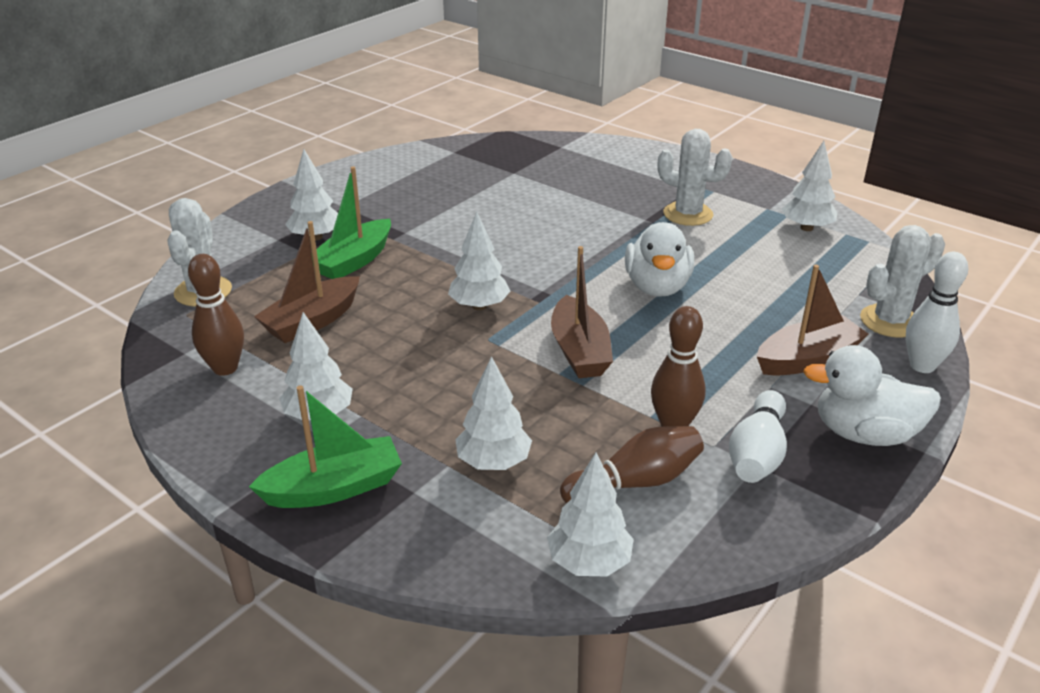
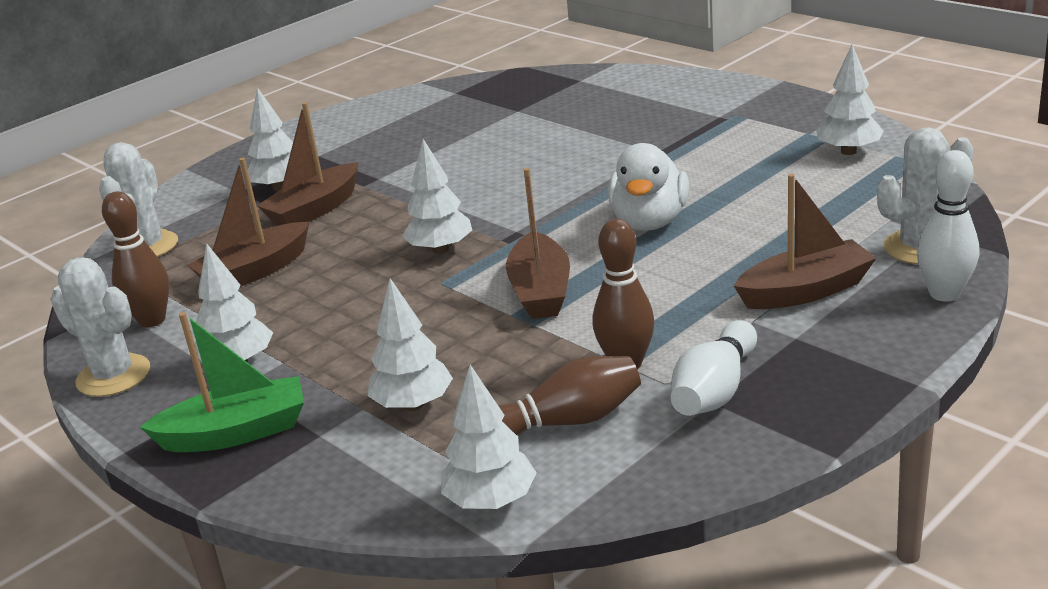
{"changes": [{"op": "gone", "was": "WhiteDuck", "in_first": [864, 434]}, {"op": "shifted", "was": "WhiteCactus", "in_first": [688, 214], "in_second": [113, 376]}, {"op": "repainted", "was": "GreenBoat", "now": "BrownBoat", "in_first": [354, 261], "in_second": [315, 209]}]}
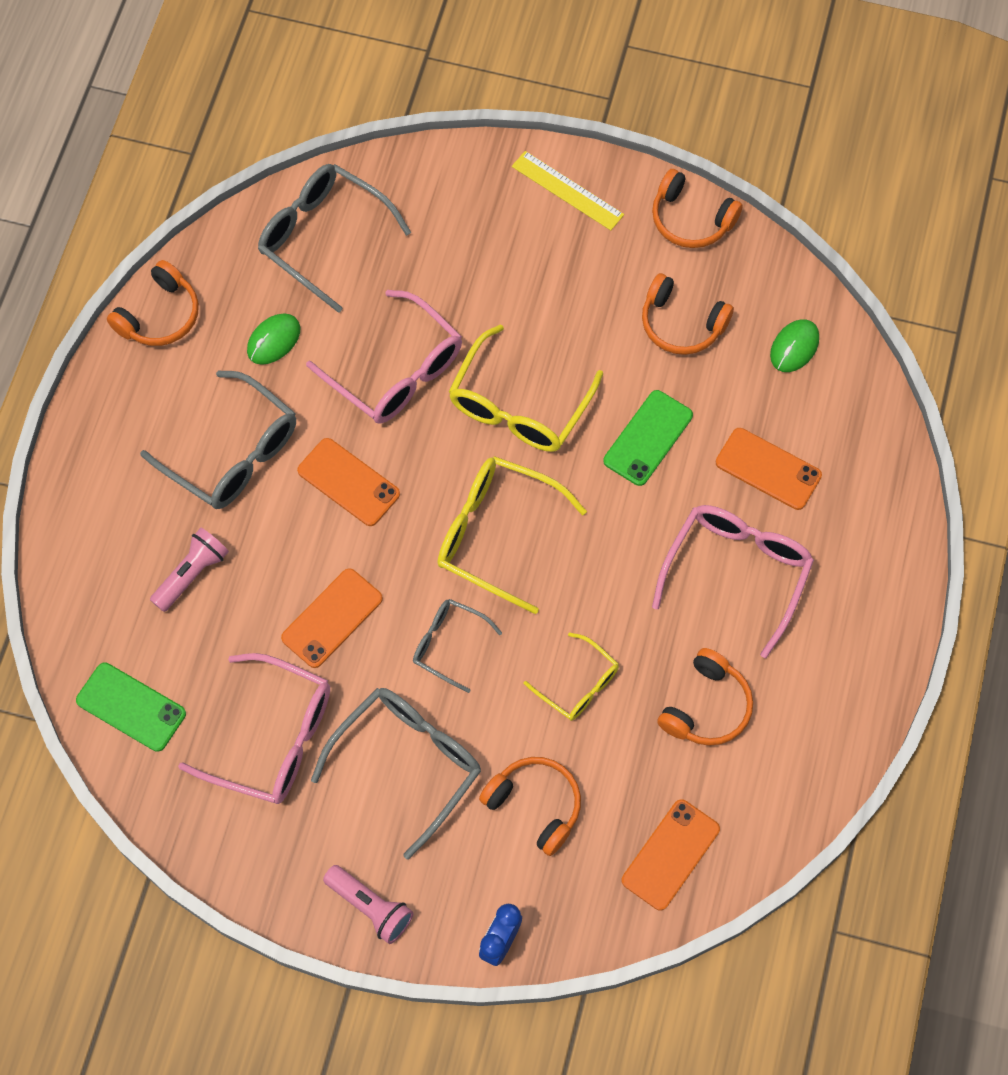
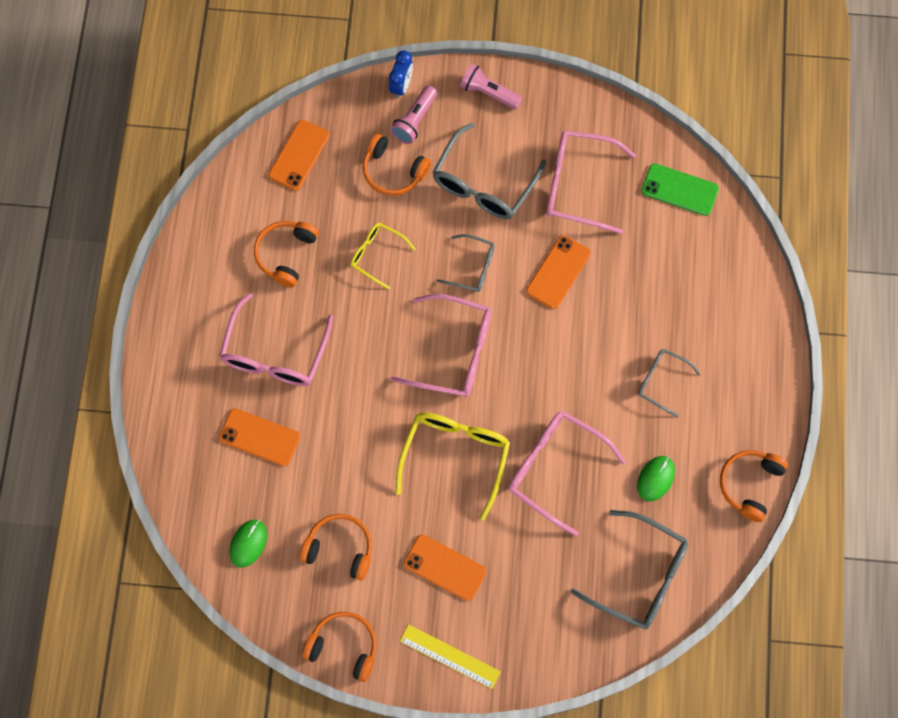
{"changes": [{"op": "gone", "was": "GreenPhone", "in_first": [648, 438]}, {"op": "shifted", "was": "PinkFlashlight", "in_first": [192, 574], "in_second": [415, 120]}, {"op": "shifted", "was": "OrangePhone", "in_first": [348, 482], "in_second": [444, 567]}, {"op": "repainted", "was": "YellowGlasses", "now": "PinkGlasses", "in_first": [496, 534], "in_second": [454, 352]}, {"op": "scaled", "was": "GreyGlasses", "in_first": [233, 453], "in_second": [661, 381], "ratio": 0.57}]}
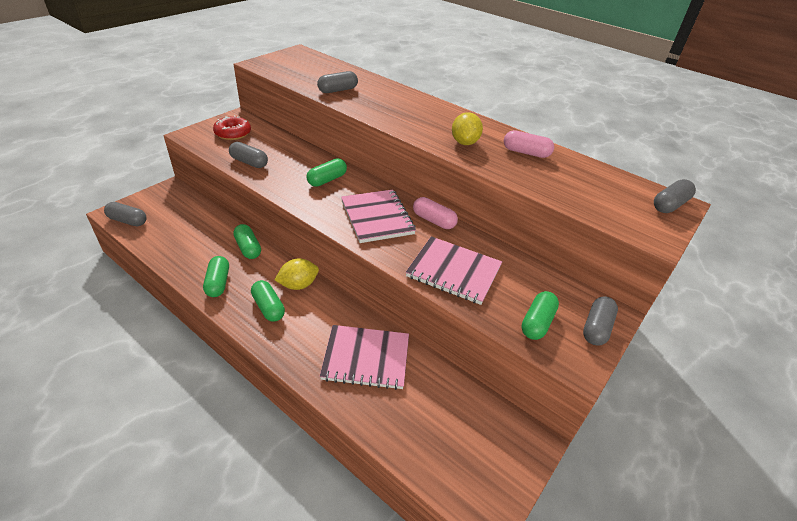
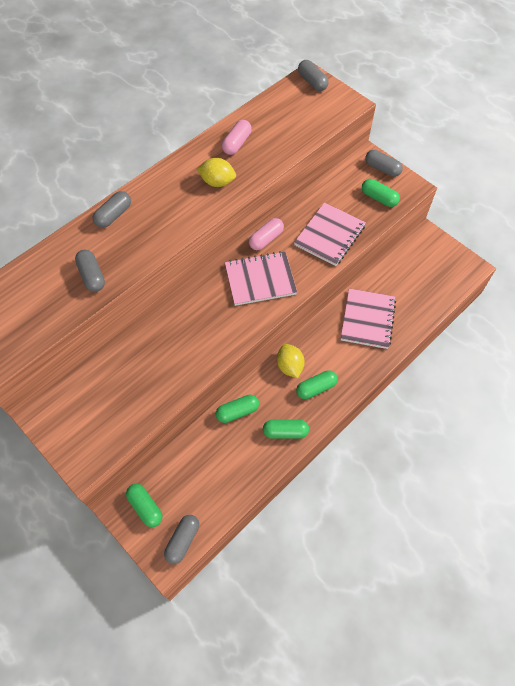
{"changes": [{"op": "gone", "was": "RedDonut", "in_first": [233, 133]}, {"op": "shifted", "was": "GreyCapsule", "in_first": [249, 162], "in_second": [114, 215]}, {"op": "shifted", "was": "GreenCapsule", "in_first": [327, 180], "in_second": [145, 507]}]}
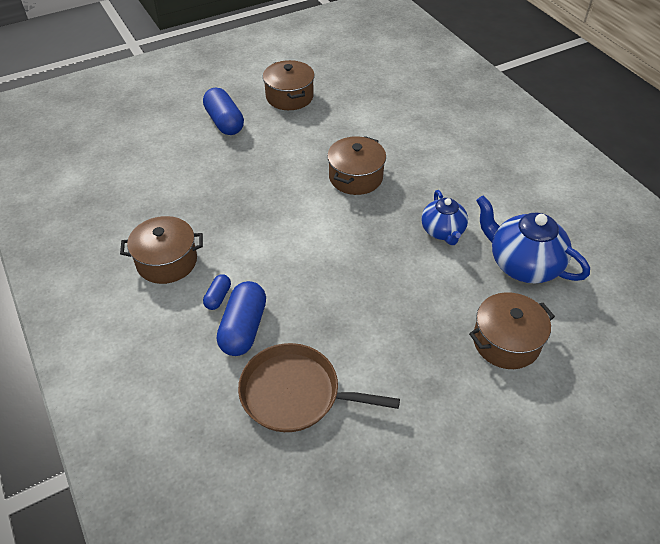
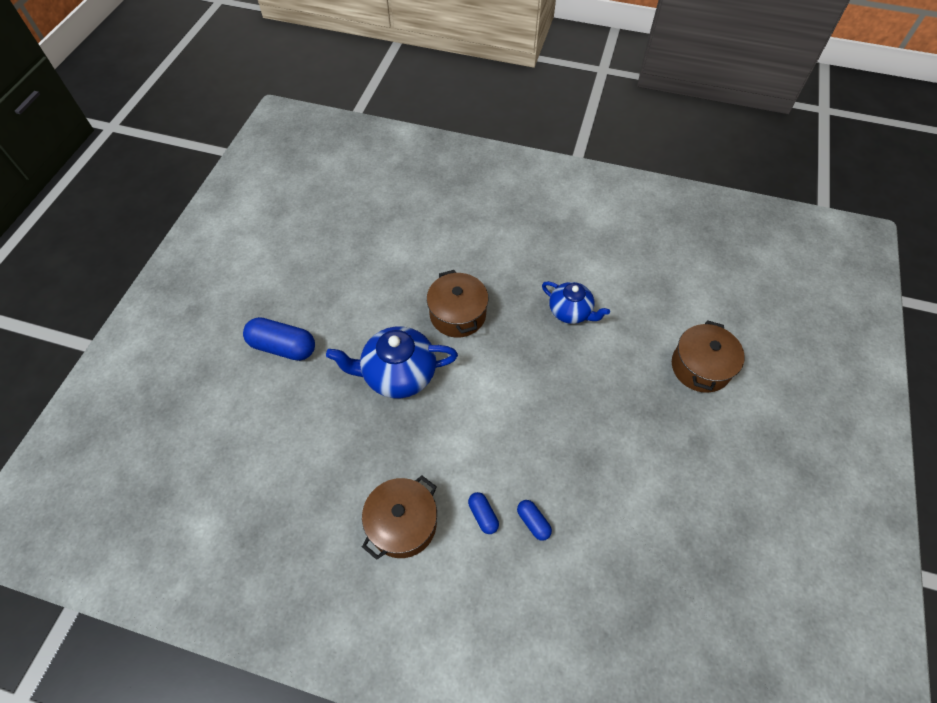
{"changes": [{"op": "gone", "was": "BrownPan", "in_first": [295, 393]}, {"op": "gone", "was": "BrownPot", "in_first": [289, 97]}, {"op": "shifted", "was": "BlueTeapot", "in_first": [522, 264], "in_second": [398, 374]}, {"op": "scaled", "was": "BlueCapsule", "in_first": [243, 328], "in_second": [533, 522], "ratio": 0.52}]}
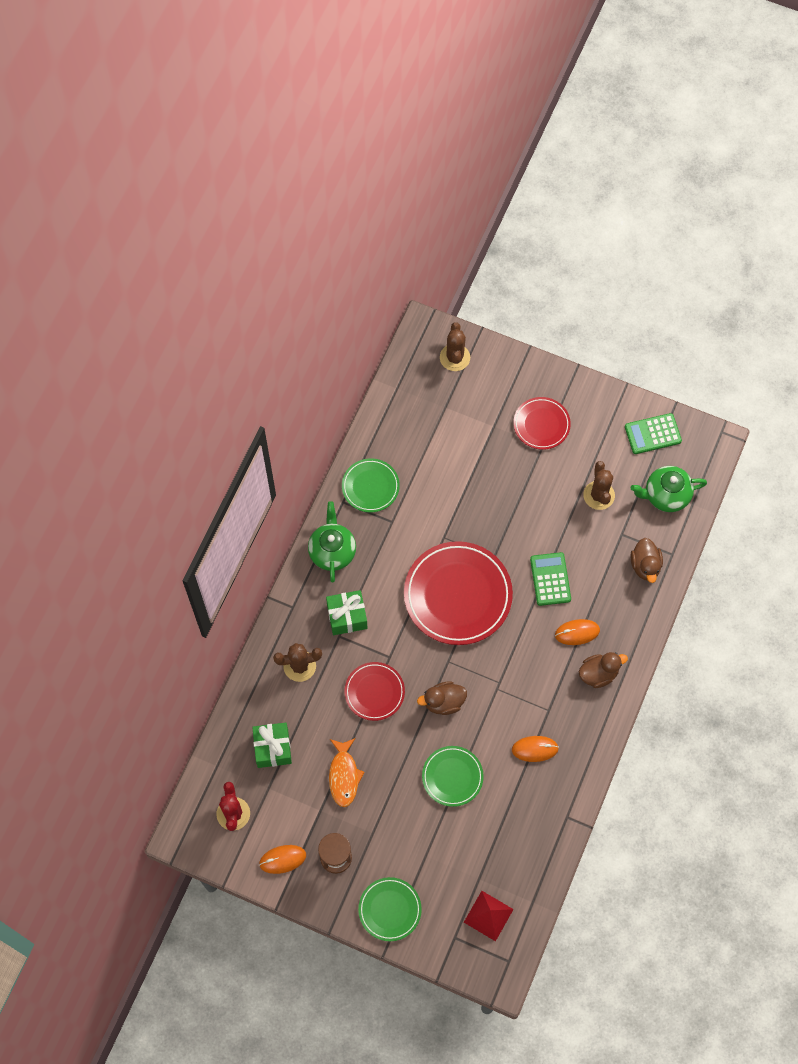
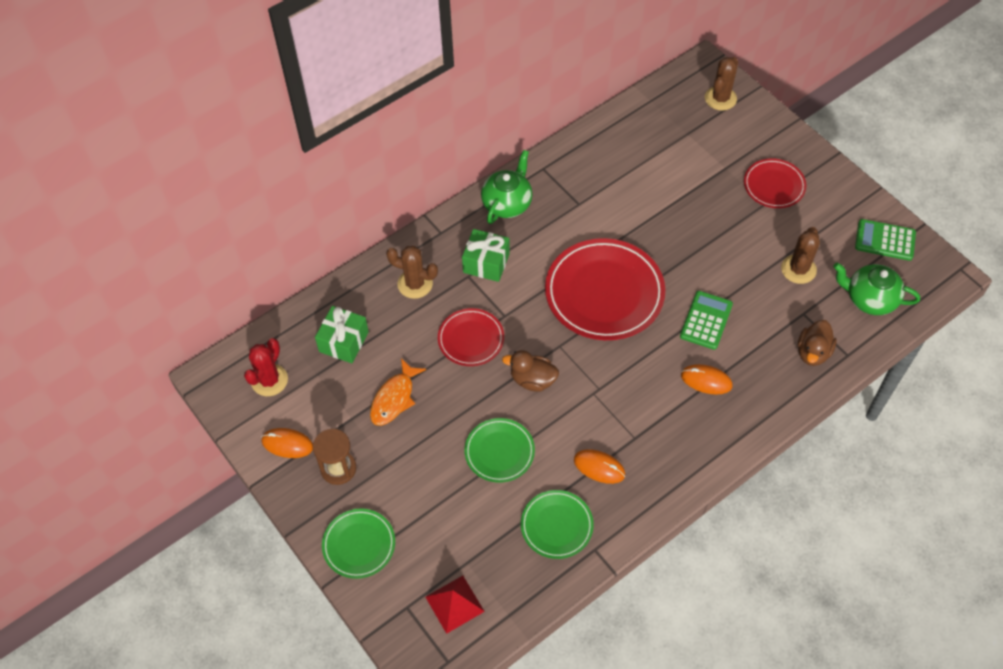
{"changes": [{"op": "gone", "was": "BrownDuck", "in_first": [598, 674]}, {"op": "shifted", "was": "GreenPlate", "in_first": [370, 487], "in_second": [556, 525]}]}
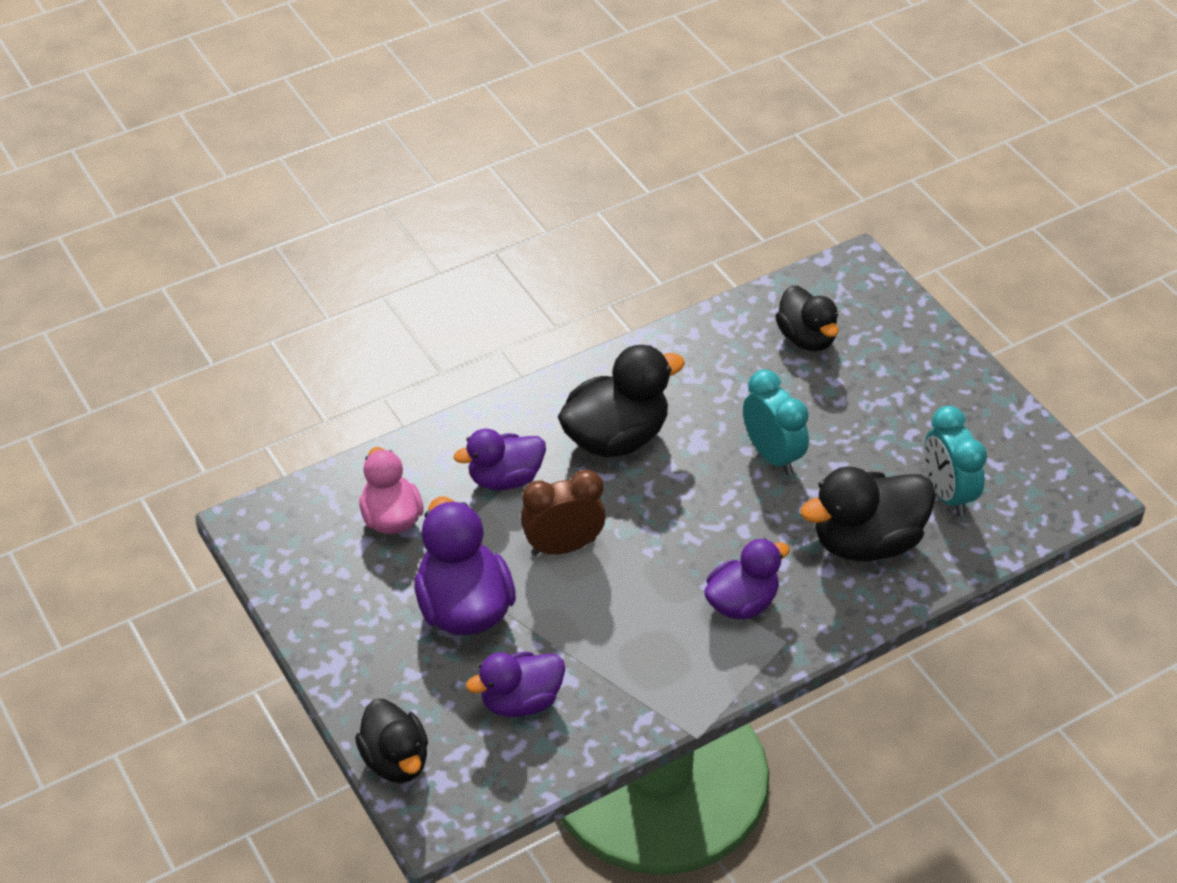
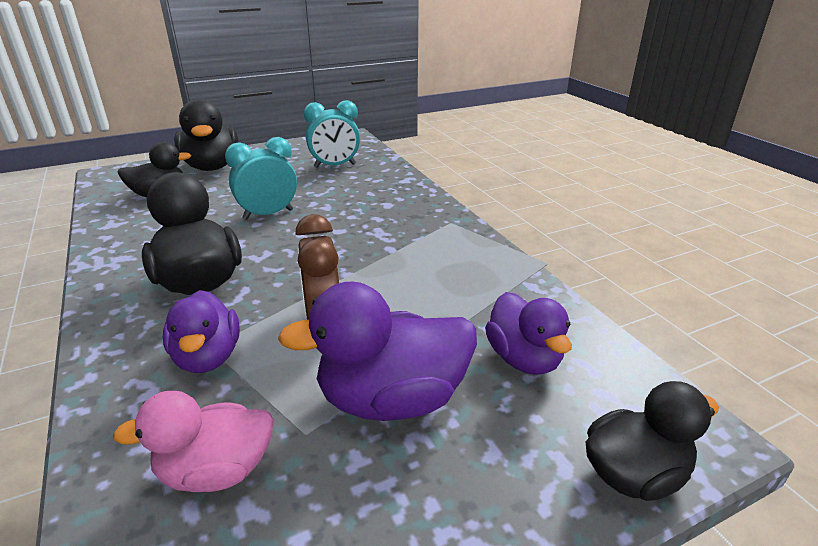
{"changes": [{"op": "gone", "was": "PurpleDuck", "in_first": [742, 603]}, {"op": "shifted", "was": "BlackDuck", "in_first": [866, 542], "in_second": [212, 167]}]}
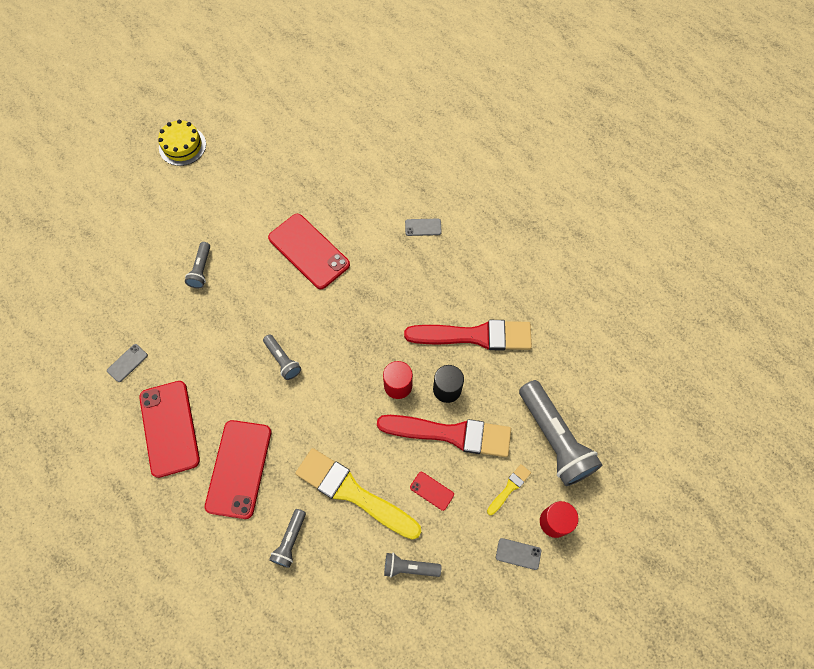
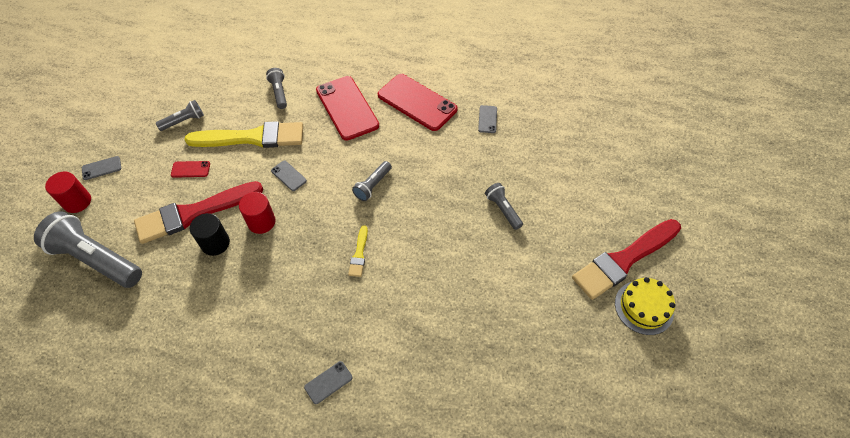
{"changes": [{"op": "gone", "was": "RedPhone", "in_first": [308, 251]}, {"op": "new", "now": "GreyPhone", "in_second": [289, 176]}, {"op": "shifted", "was": "RedBrush", "in_first": [474, 336], "in_second": [624, 260]}, {"op": "shifted", "was": "YellowBrush", "in_first": [509, 488], "in_second": [359, 254]}, {"op": "rotated", "was": "GreyFlashlight", "in_first": [282, 360], "in_second": [372, 185], "clockwise": -75}]}
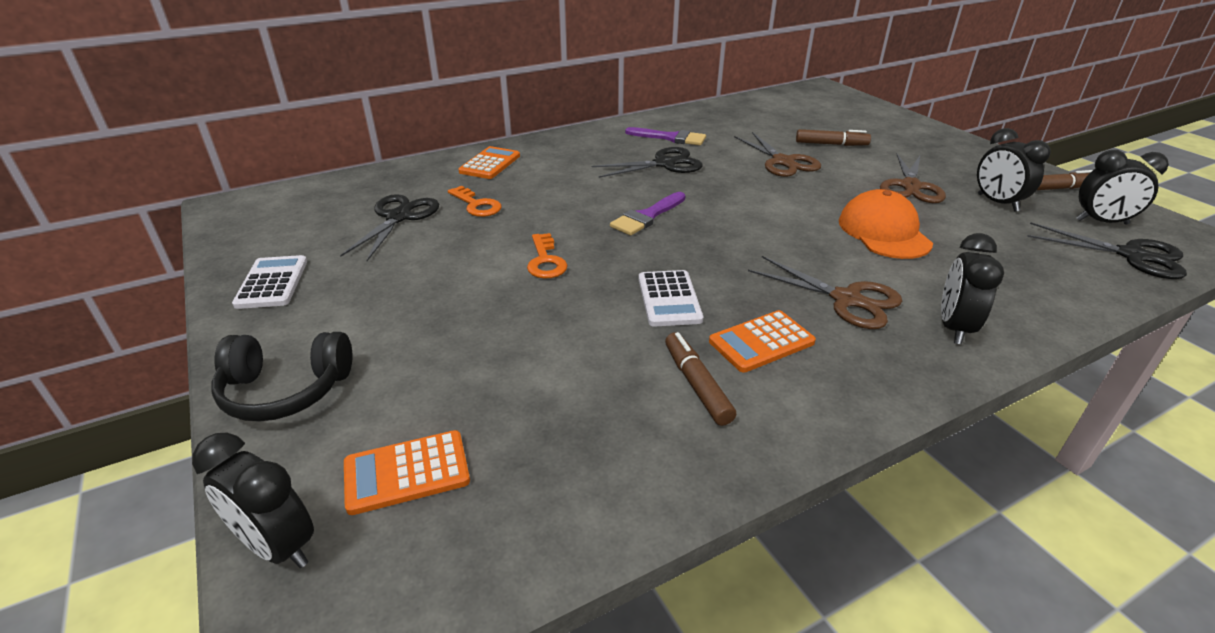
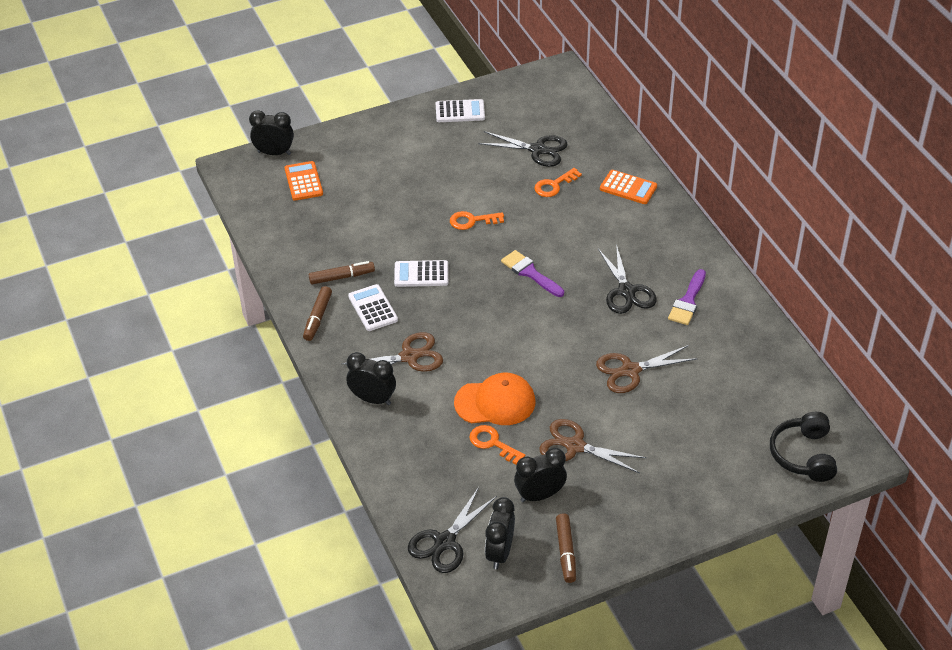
{"changes": [{"op": "new", "now": "OrangeKey", "in_second": [492, 443]}, {"op": "shifted", "was": "BlackHeadphones", "in_first": [285, 390], "in_second": [803, 455]}, {"op": "shifted", "was": "BrownMarker", "in_first": [831, 144], "in_second": [317, 318]}, {"op": "repainted", "was": "OrangeCalculator", "now": "WhiteCalculator", "in_first": [761, 342], "in_second": [373, 308]}, {"op": "rotated", "was": "BlackClock", "in_first": [278, 546], "in_second": [274, 153], "clockwise": 60}, {"op": "rotated", "was": "BrownScissors", "in_first": [846, 299], "in_second": [409, 357], "clockwise": -150}]}
